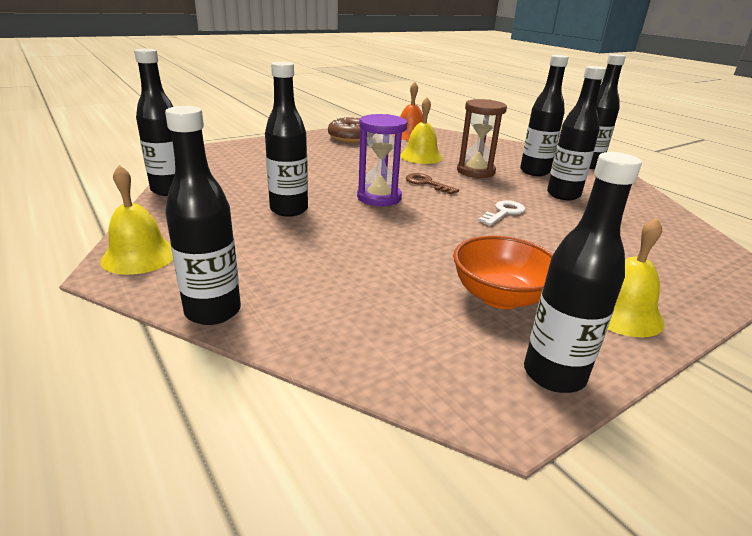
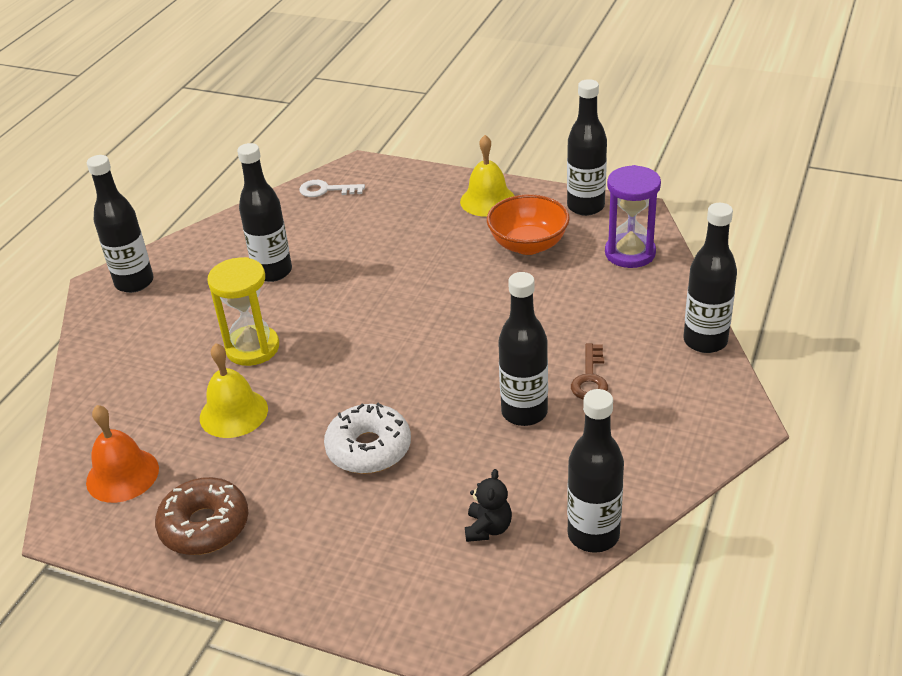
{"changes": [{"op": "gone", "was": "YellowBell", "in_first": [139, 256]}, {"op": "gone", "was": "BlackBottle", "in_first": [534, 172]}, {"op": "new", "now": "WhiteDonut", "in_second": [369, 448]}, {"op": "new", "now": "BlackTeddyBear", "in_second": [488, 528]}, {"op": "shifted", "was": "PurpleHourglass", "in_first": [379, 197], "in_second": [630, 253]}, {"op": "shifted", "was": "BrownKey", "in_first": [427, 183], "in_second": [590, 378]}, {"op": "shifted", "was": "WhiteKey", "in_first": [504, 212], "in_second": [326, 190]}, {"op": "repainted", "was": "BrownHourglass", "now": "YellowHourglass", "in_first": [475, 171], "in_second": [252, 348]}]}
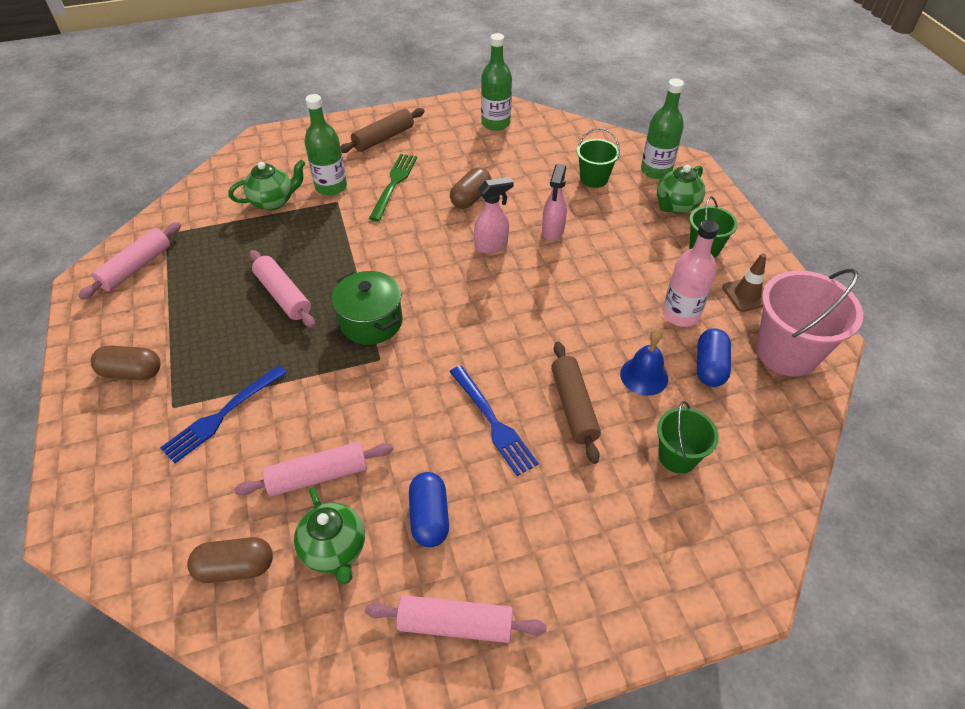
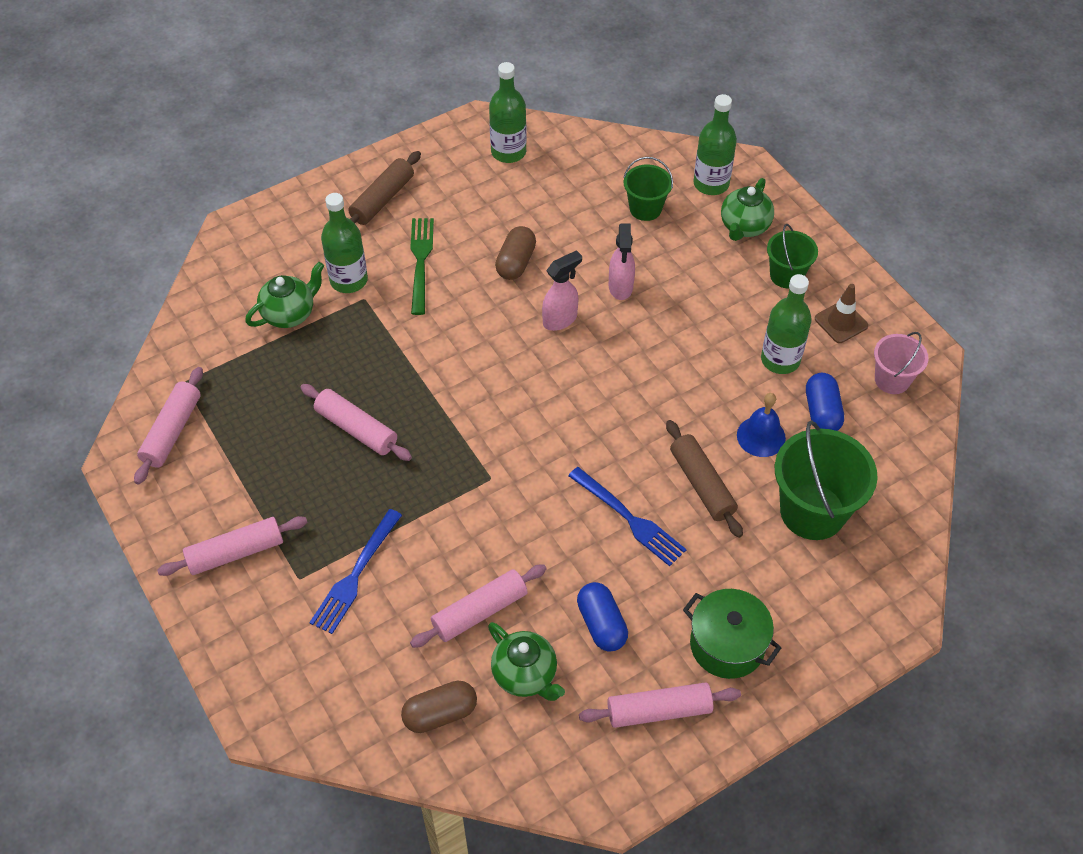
{"changes": [{"op": "shifted", "was": "GreenPot", "in_first": [371, 322], "in_second": [727, 645]}, {"op": "swapped", "was": "BrownCapsule", "now": "PinkRollingPin", "in_first": [132, 372], "in_second": [235, 552]}, {"op": "repainted", "was": "PinkBottle", "now": "GreenBottle", "in_first": [680, 314], "in_second": [780, 360]}, {"op": "scaled", "was": "GreenBucket", "in_first": [677, 456], "in_second": [812, 511], "ratio": 1.74}, {"op": "scaled", "was": "PinkBucket", "in_first": [786, 352], "in_second": [892, 380], "ratio": 0.57}]}
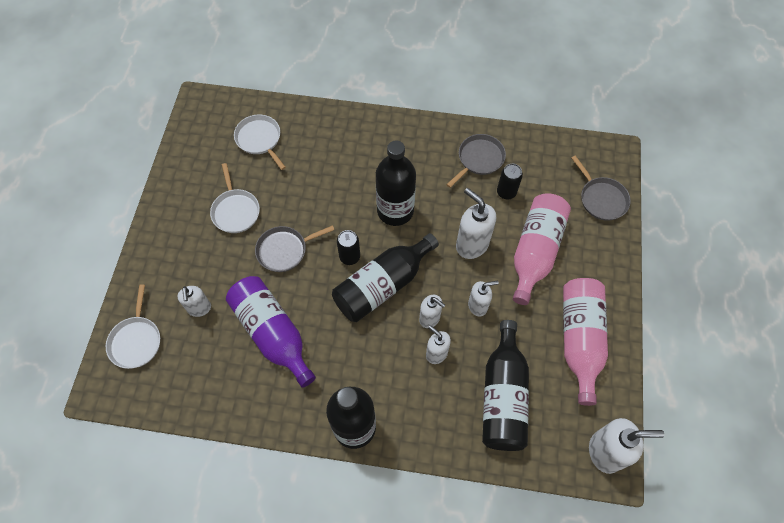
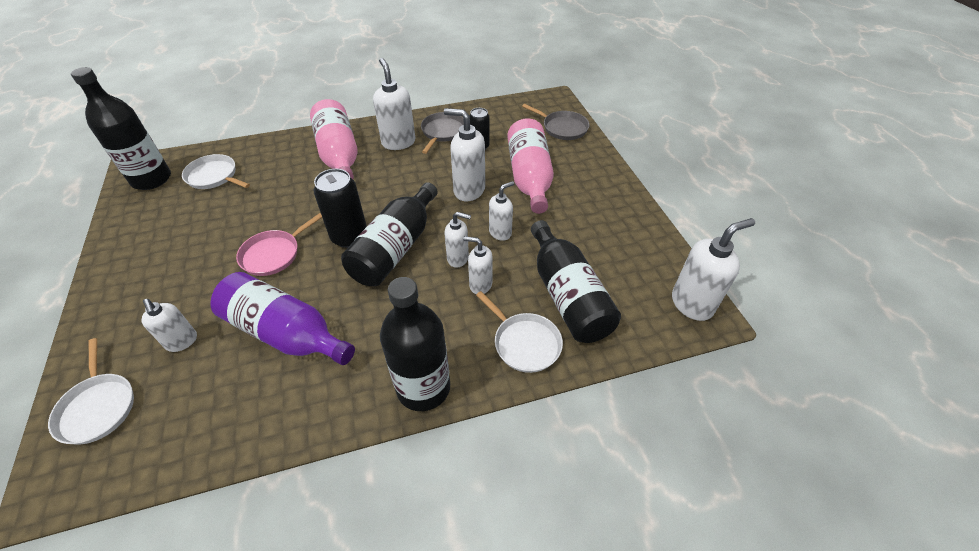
{"changes": [{"op": "new", "now": "WhiteSoapDispenser", "in_second": [398, 142]}, {"op": "shifted", "was": "WhitePan", "in_first": [235, 211], "in_second": [524, 343]}, {"op": "shifted", "was": "BlackBottle", "in_first": [395, 211], "in_second": [151, 179]}, {"op": "shifted", "was": "PinkBottle", "in_first": [579, 340], "in_second": [339, 154]}, {"op": "repainted", "was": "GreyPan", "now": "PinkPan", "in_first": [284, 250], "in_second": [273, 254]}, {"op": "scaled", "was": "BlackCan", "in_first": [349, 257], "in_second": [349, 237], "ratio": 1.59}]}
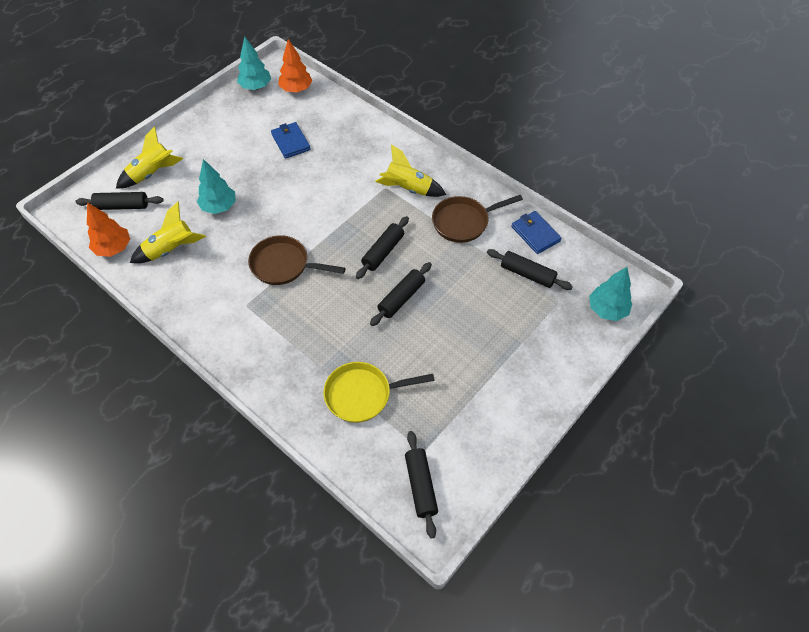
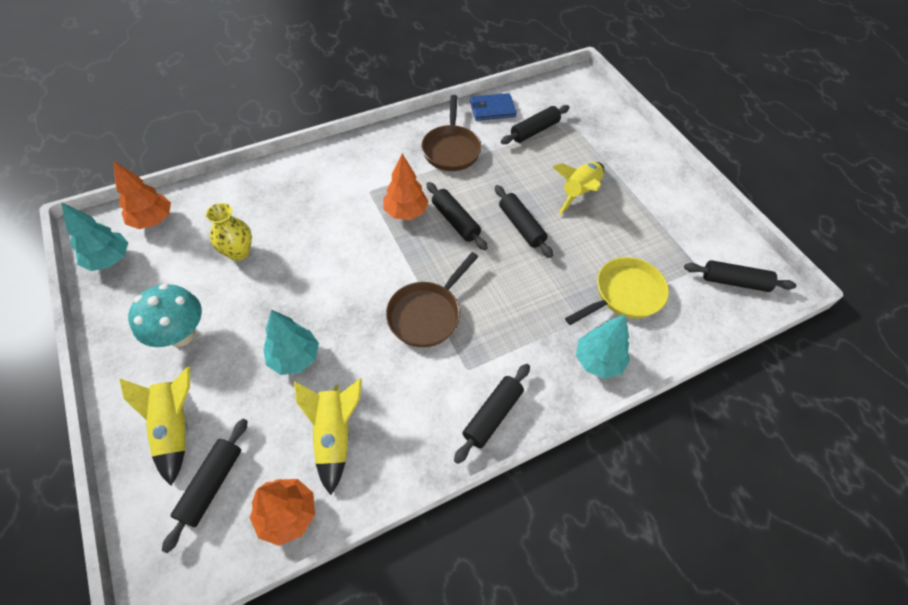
{"changes": [{"op": "new", "now": "TurquoiseMushroom", "in_second": [181, 335]}, {"op": "new", "now": "OrangeTree", "in_second": [406, 212]}, {"op": "new", "now": "BlackRollingPin", "in_second": [492, 415]}, {"op": "shifted", "was": "YellowRocket", "in_first": [408, 189], "in_second": [579, 192]}, {"op": "shifted", "was": "TurquoiseTree", "in_first": [607, 310], "in_second": [598, 361]}, {"op": "swapped", "was": "BlueWallet", "now": "YellowVase", "in_first": [290, 142], "in_second": [238, 252]}, {"op": "rotated", "was": "YellowPan", "in_first": [362, 394], "in_second": [624, 294], "clockwise": -135}]}
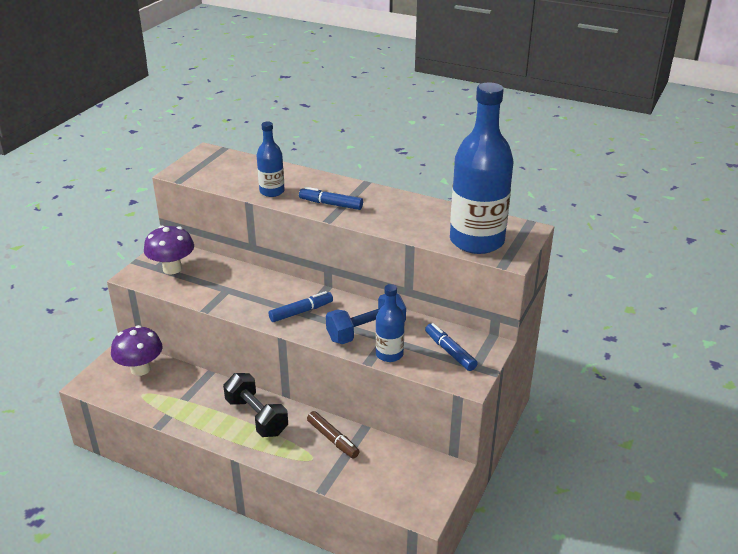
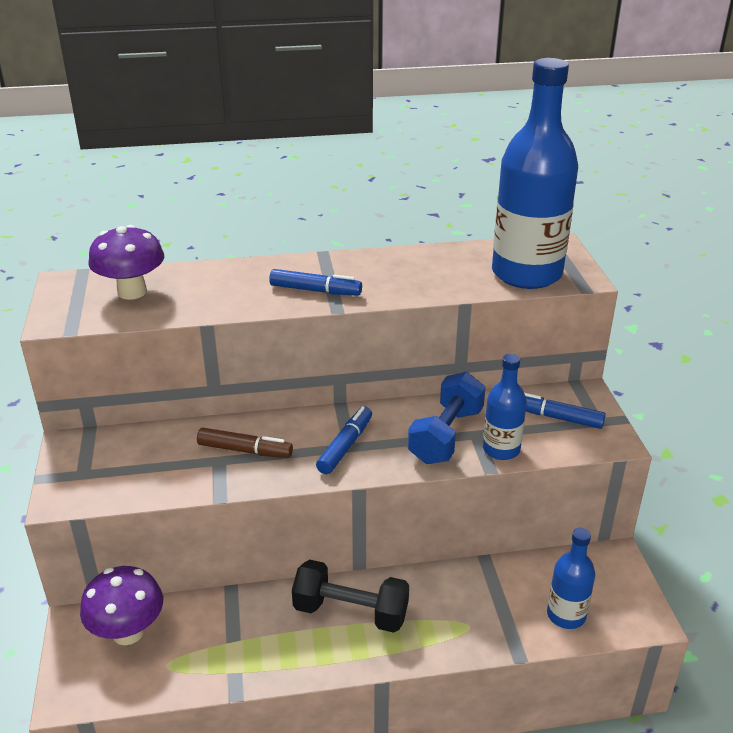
{"changes": [{"op": "shifted", "was": "PurpleMushroom", "in_first": [172, 268], "in_second": [132, 292]}, {"op": "shifted", "was": "BlueBottle", "in_first": [272, 191], "in_second": [566, 615]}, {"op": "shifted", "was": "BrownMarker", "in_first": [333, 439], "in_second": [245, 450]}, {"op": "rotated", "was": "BlueMarker", "in_first": [331, 204], "in_second": [315, 291], "clockwise": -150}]}
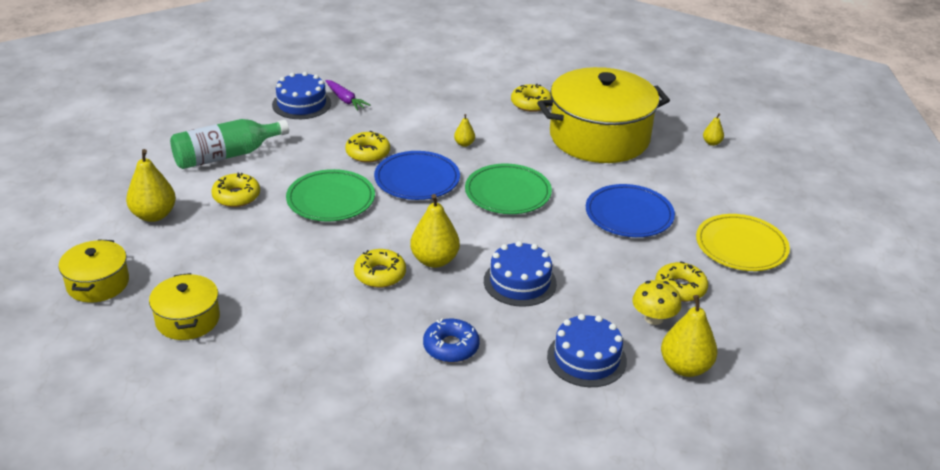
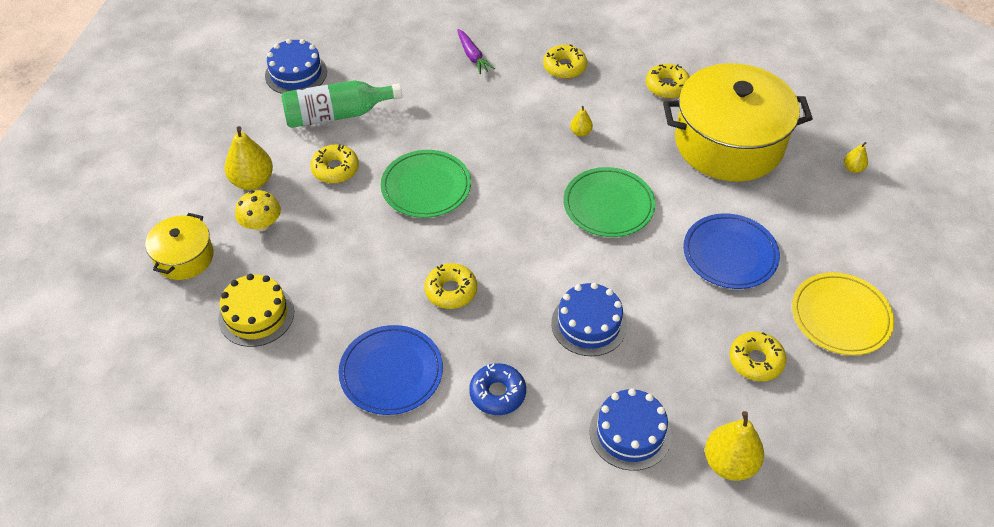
{"changes": [{"op": "gone", "was": "YellowPear", "in_first": [434, 260]}, {"op": "shifted", "was": "BlueCake", "in_first": [301, 104], "in_second": [296, 73]}, {"op": "shifted", "was": "YellowDonut", "in_first": [368, 153], "in_second": [564, 67]}, {"op": "shifted", "was": "BluePlate", "in_first": [417, 179], "in_second": [391, 372]}, {"op": "shifted", "was": "YellowMushroom", "in_first": [653, 318], "in_second": [261, 224]}, {"op": "swapped", "was": "YellowPot", "now": "YellowCake", "in_first": [187, 319], "in_second": [256, 315]}]}
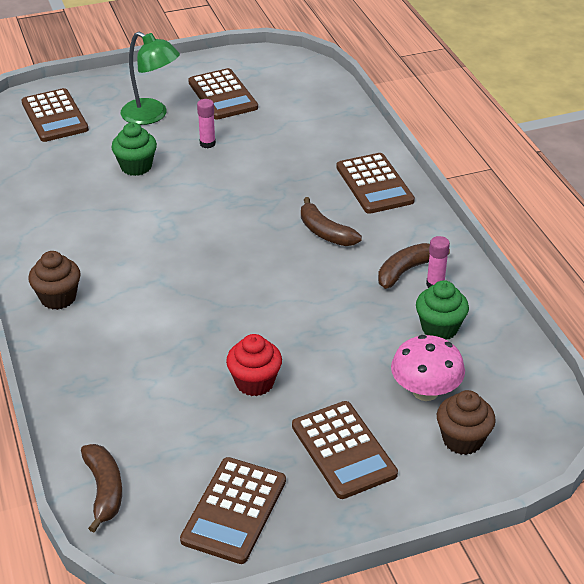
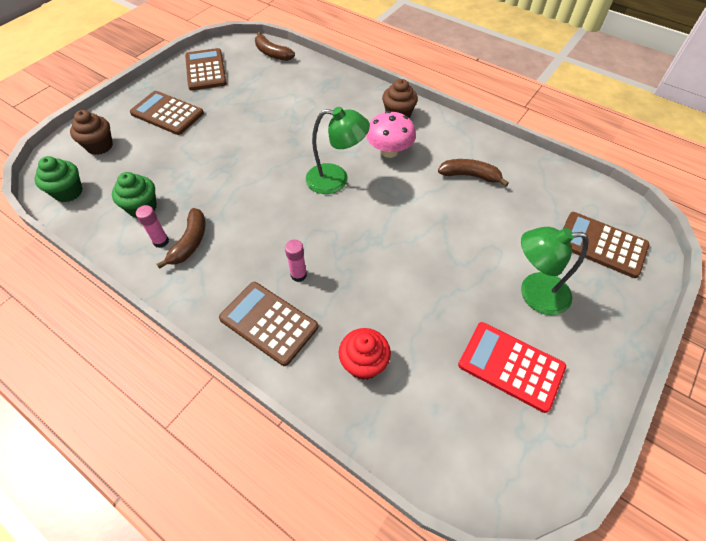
{"changes": [{"op": "new", "now": "GreenLamp", "in_second": [336, 179]}, {"op": "shifted", "was": "GreenCupcake", "in_first": [136, 166], "in_second": [68, 192]}, {"op": "shifted", "was": "PinkGlueStick", "in_first": [207, 143], "in_second": [298, 275]}, {"op": "shifted", "was": "RedCupcake", "in_first": [254, 382], "in_second": [364, 363]}, {"op": "shifted", "was": "BrownBanana", "in_first": [325, 232], "in_second": [470, 176]}, {"op": "shifted", "was": "PinkMushroom", "in_first": [425, 391], "in_second": [389, 151]}, {"op": "repainted", "was": "BrownCalculator", "now": "RedCalculator", "in_first": [223, 95], "in_second": [511, 366]}]}
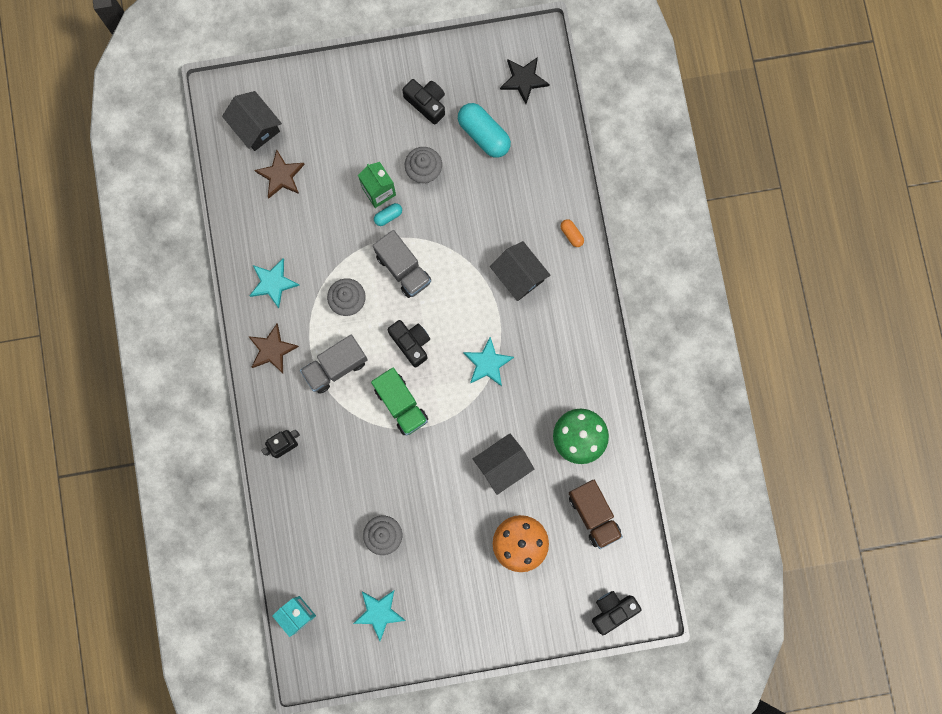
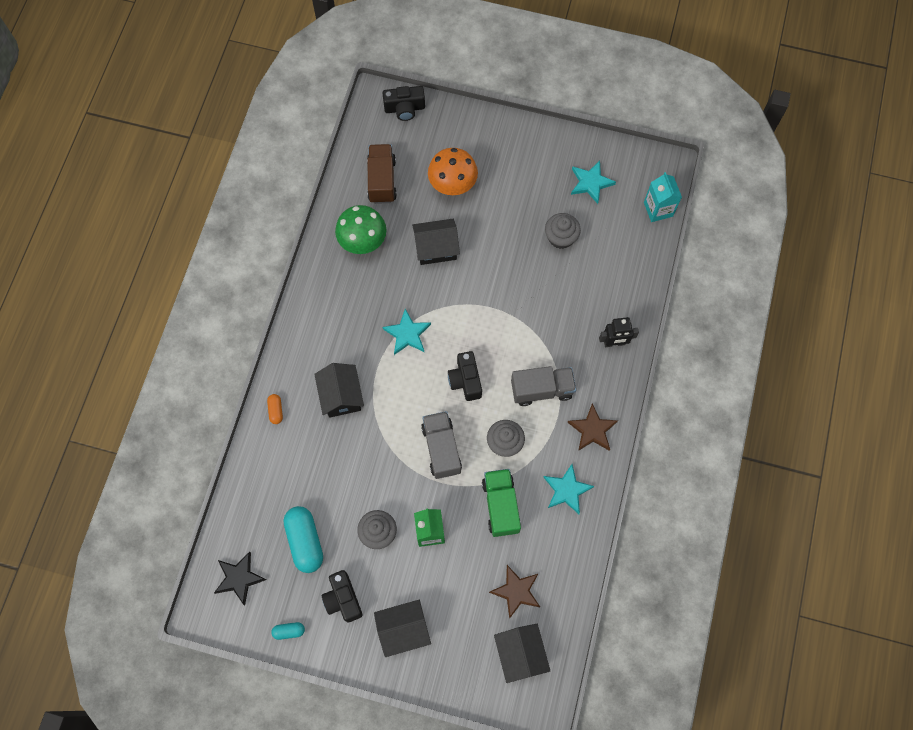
{"changes": [{"op": "new", "now": "BlackHouse", "in_second": [403, 629]}, {"op": "shifted", "was": "GreenTruck", "in_first": [401, 404], "in_second": [500, 506]}, {"op": "shifted", "was": "TurquoiseCapsule", "in_first": [388, 216], "in_second": [289, 631]}]}
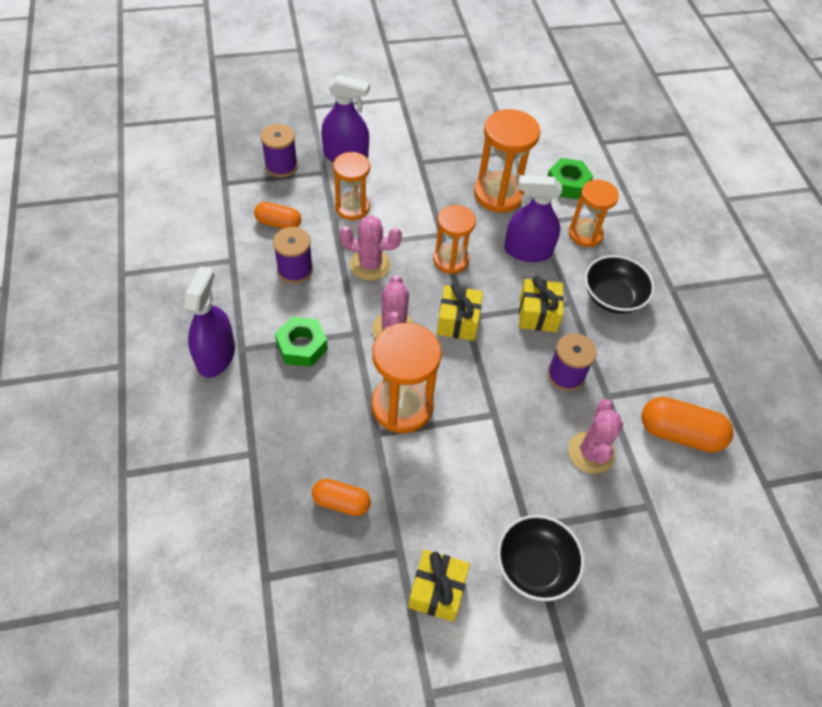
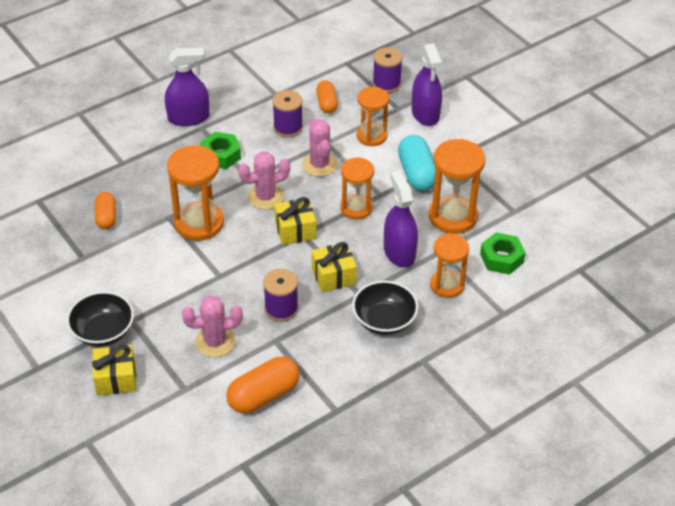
{"changes": [{"op": "new", "now": "TurquoiseCapsule", "in_second": [417, 174]}, {"op": "shifted", "was": "YellowGift", "in_first": [437, 590], "in_second": [116, 379]}, {"op": "rotated", "was": "OrangeCapsule", "in_first": [679, 433], "in_second": [263, 395], "clockwise": 60}]}
